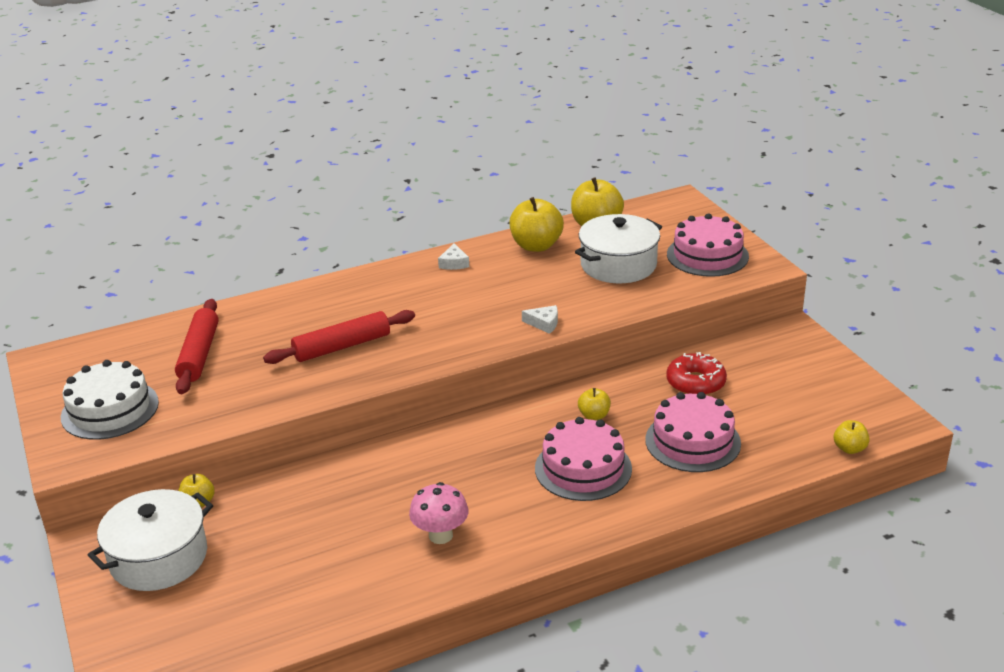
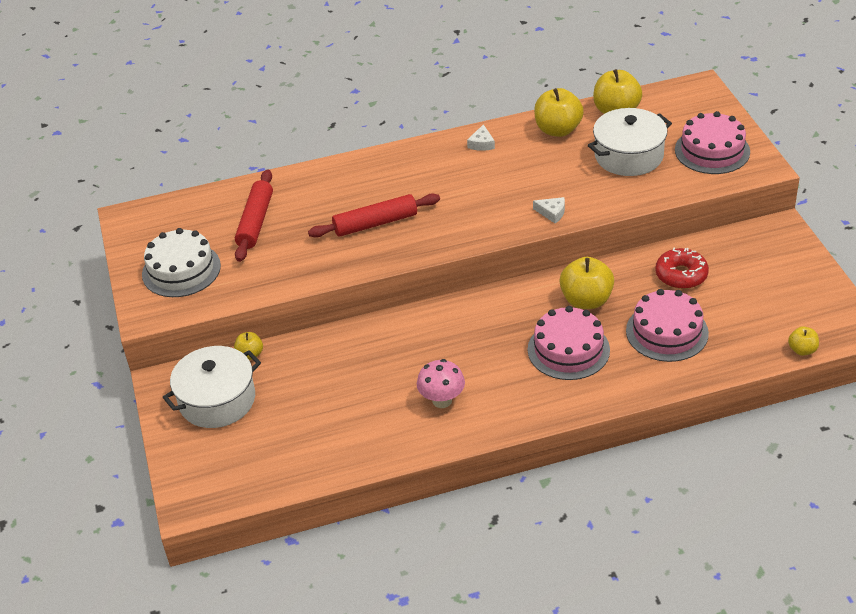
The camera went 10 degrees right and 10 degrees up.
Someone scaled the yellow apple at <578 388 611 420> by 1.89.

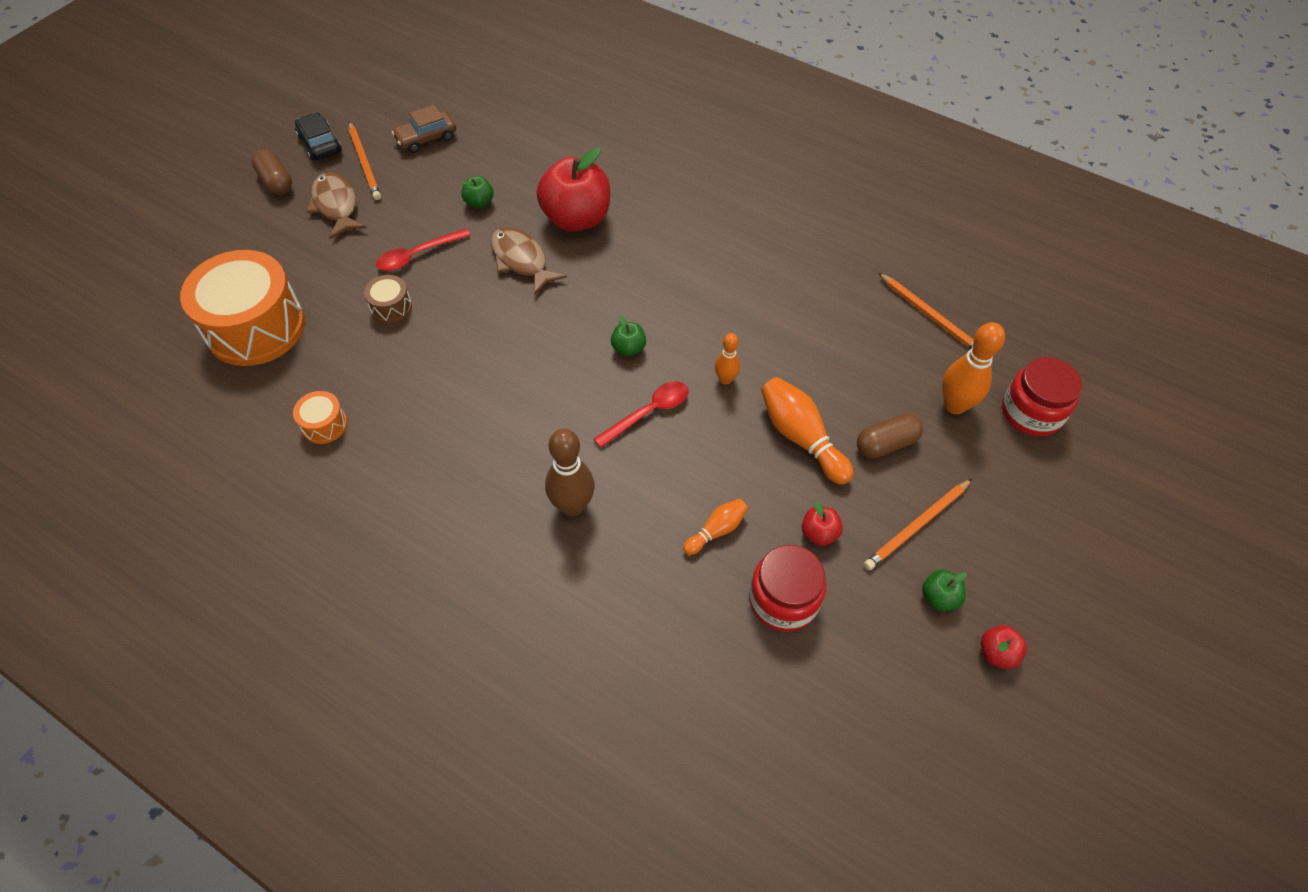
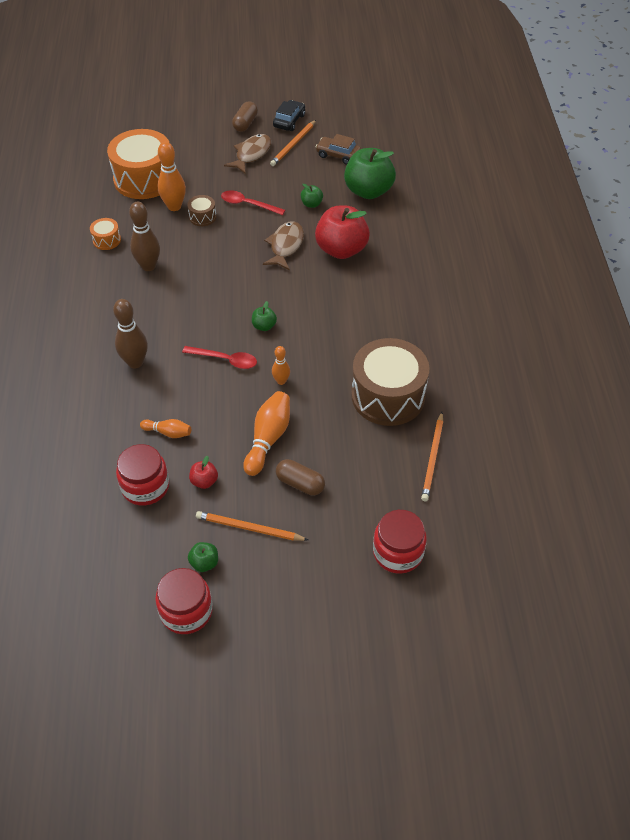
The camera went 55 degrees right and 5 degrees down.
Someone put down the brown bowling pin at <129 202 160 271>.
Someone put down the green apple at <344 148 396 199>.
Someone put down the brown drum at <351 338 429 426>.
Someone carried the orange bowling pin from <942 322 1005 414> to <158 142 186 211>.
Someone swapped the red apple at <981 625 1027 669> for the red jar at <155 568 213 634>.

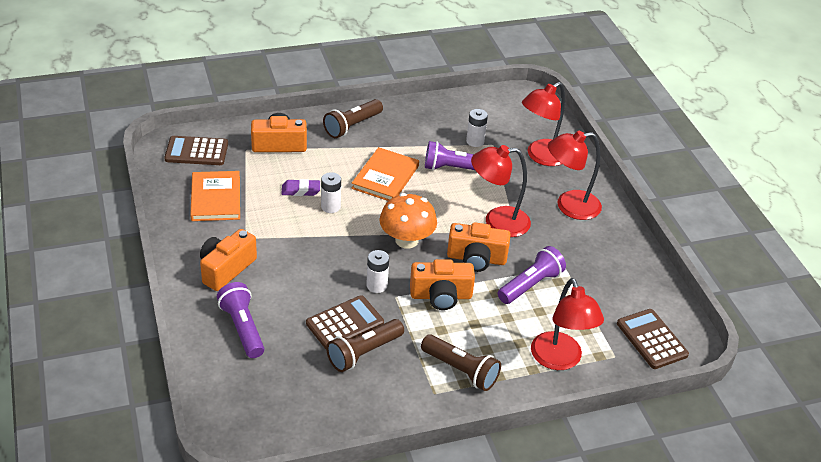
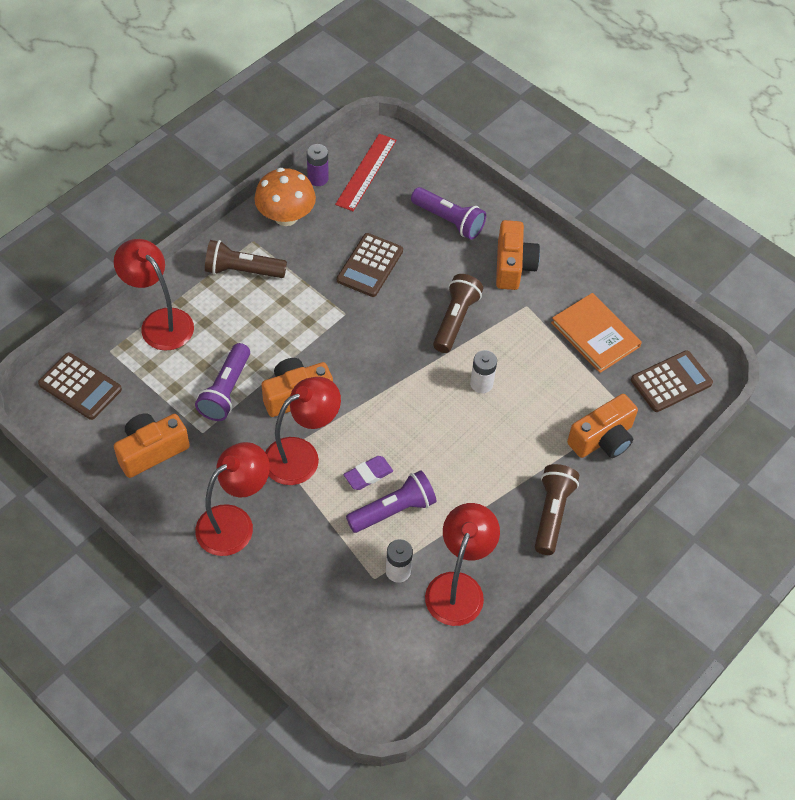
The camera went 150 degrees right and 15 degrees up.
Someone took away the orange book at <351 147 419 201>.
Someone took away the white battery at <366 250 389 293>.
Someone put down the purple battery at <307 144 329 186>.
Someone put down the red ruler at <335 134 397 211>.
Someone carried the purple eraser from <281 179 320 196> to <343 456 393 490>.
Someone carried the brown flashlight from <326 319 404 372> to <433 274 483 353>.
Someone carried the orange mushroom from <379 193 437 249> to <254 168 316 226>.
Someone carried the orange camera from <410 259 475 310> to <114 413 190 478>.
Someone carried the red lamp from <522 82 565 166> to <425 503 500 626>.

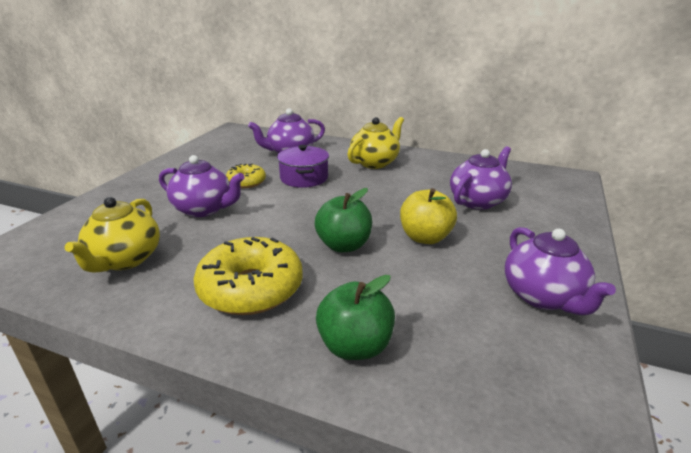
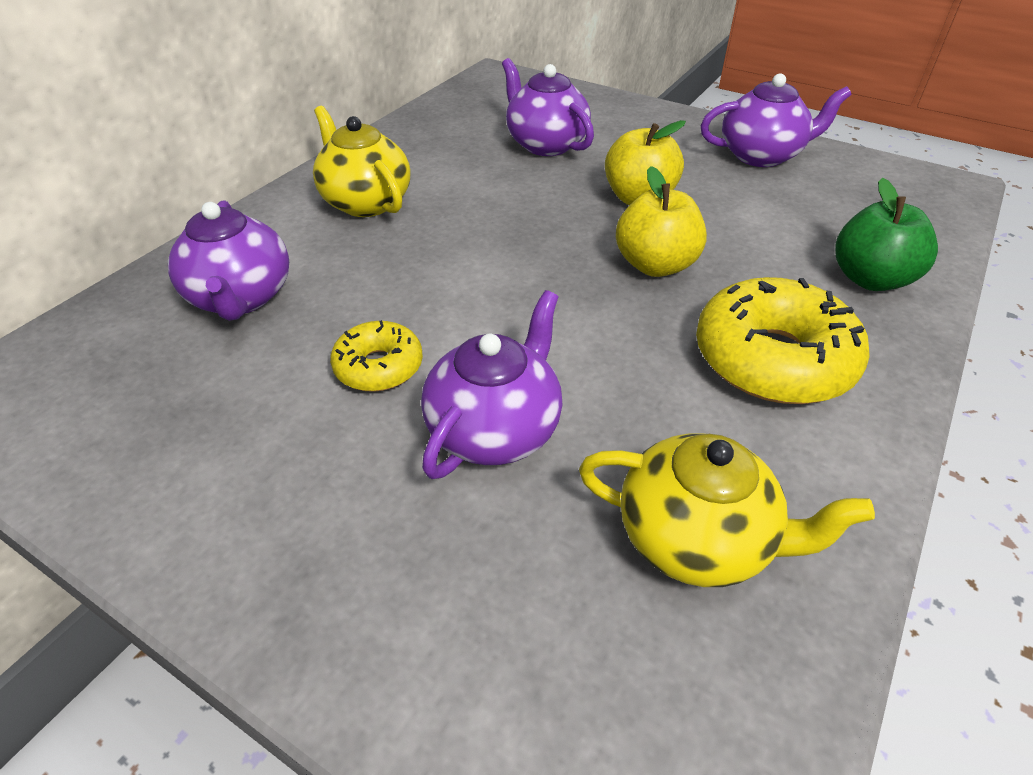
The camera went 80 degrees left and 15 degrees up.
Someone took away the purple pot at <277 145 329 188>.
Someone repainted the green apple at <315 188 372 252>, which became the yellow apple at <616 166 707 277>.

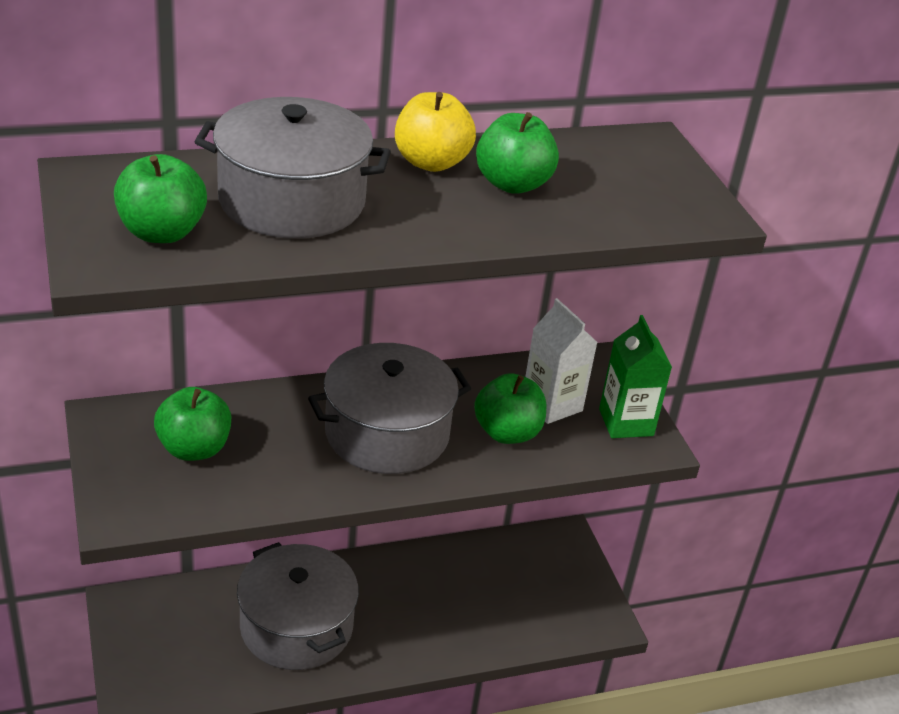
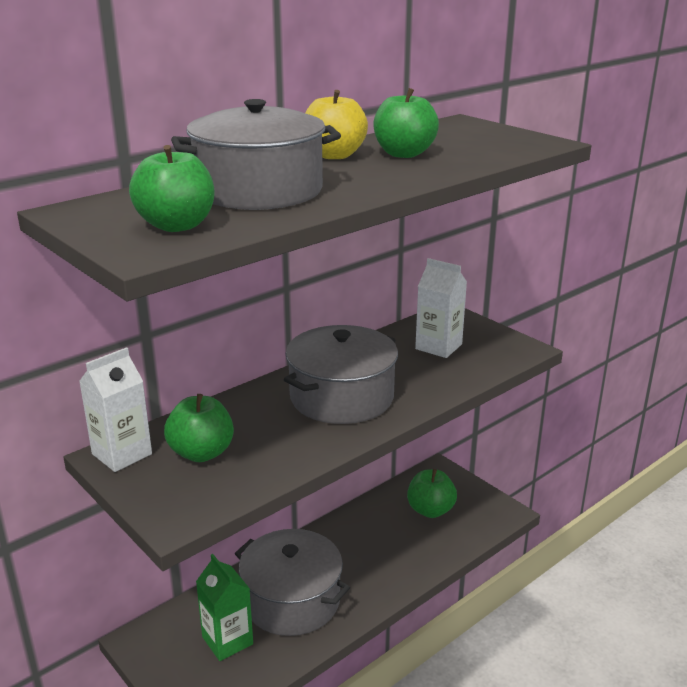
The camera went 20 degrees left and 10 degrees down.
Someone put down the white carton at <79 347 152 472>.
Someone carried the green apple from <474 373 546 444> to <407 469 457 518>.
Someone carried the green carton from <599 315 672 438> to <196 554 253 661>.

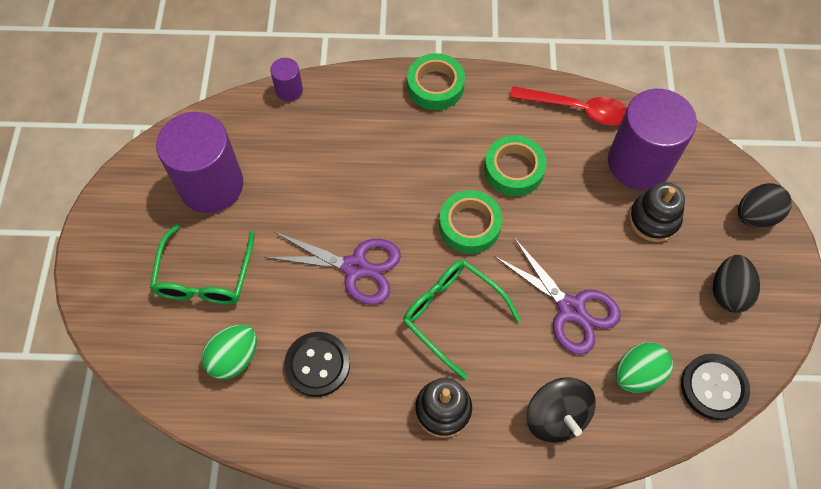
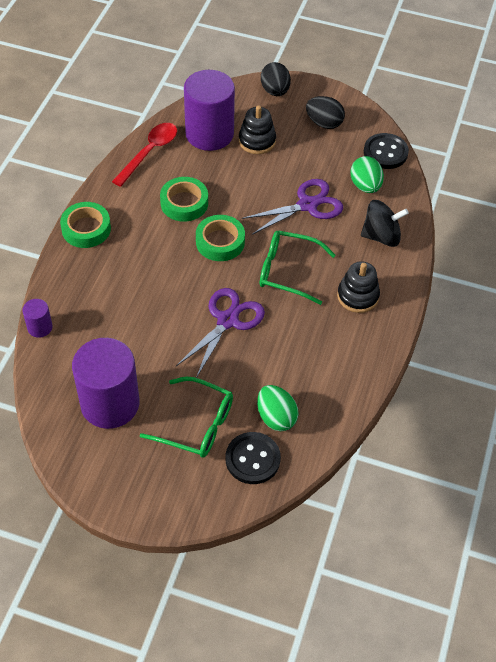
The camera went 75 degrees left and 10 degrees down.
Someone carried the black button from <284 332 350 397> to <225 432 281 484>.
Someone rotated the green glasses at <403 260 521 379> by 45 degrees clockwise.

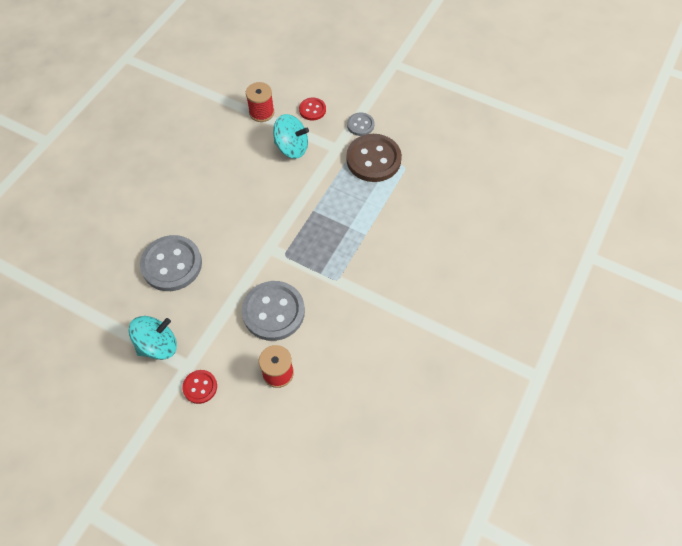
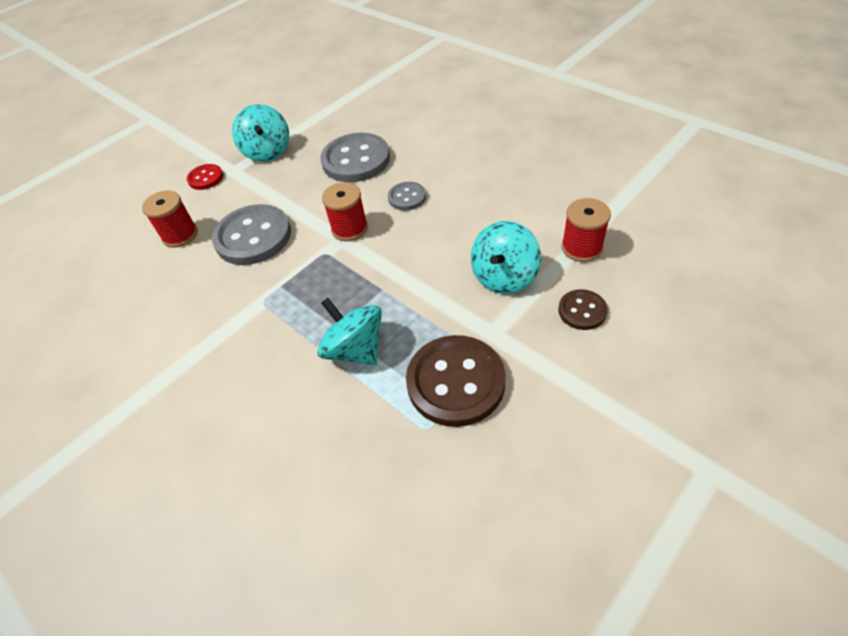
The camera went 110 degrees right and 10 degrees down.
Someone put down the turquoise spinning top at <317 298 382 365>.
Someone put down the red spool at <322 182 368 241>.
Someone carried the grey button from <347 112 374 136> to <388 182 426 211>.
Someone repainted the red button at <299 98 326 121>, which became the brown button at <558 289 608 330>.

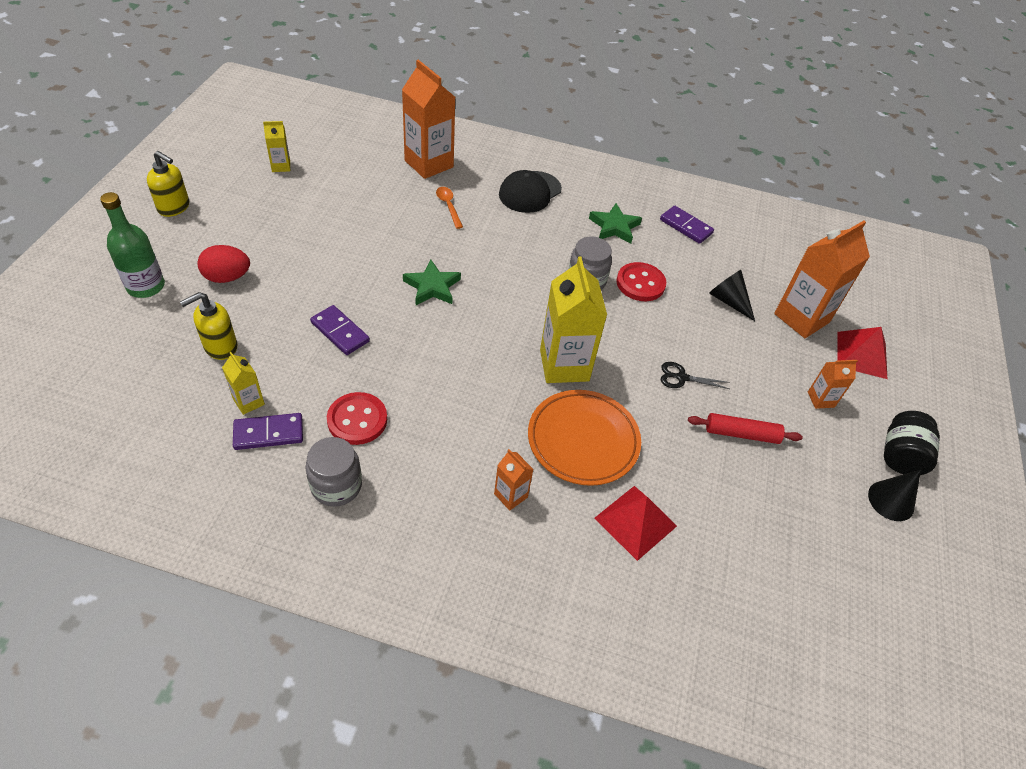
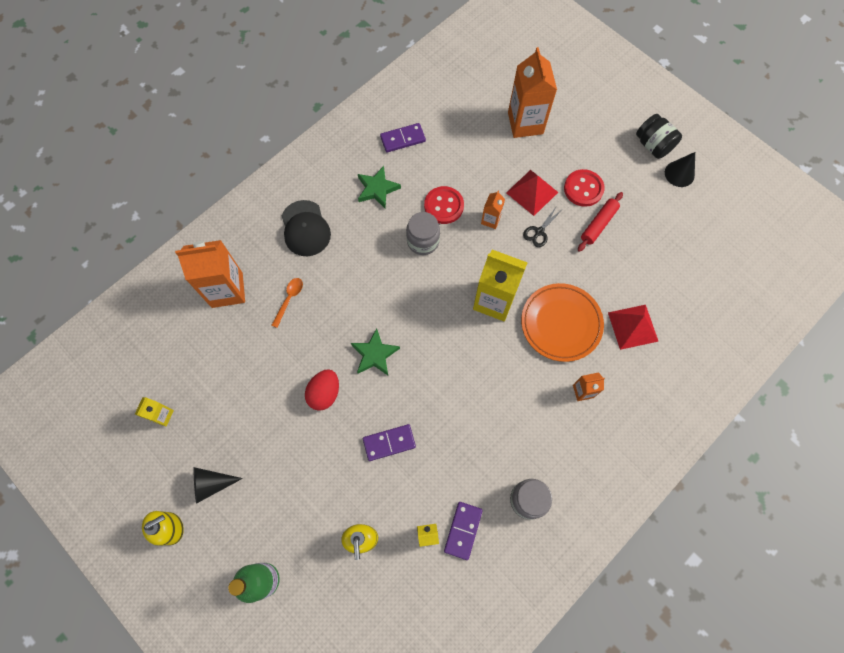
The camera went 55 degrees left and 20 degrees up.
Someone carried the red egg from <197 245 250 283> to <305 369 339 410>.
Someone carried the red button from <327 392 387 445> to <564 169 605 207>.
Someone carried the black cone from <709 270 755 321> to <194 467 243 504>.
Someone carried the orange carton from <808 360 858 409> to <481 191 505 229>.
Someone carried the red pyramid from <838 327 887 379> to <506 170 558 216>.
Someone rotated the orange spoon at <436 187 463 229> by 105 degrees clockwise.

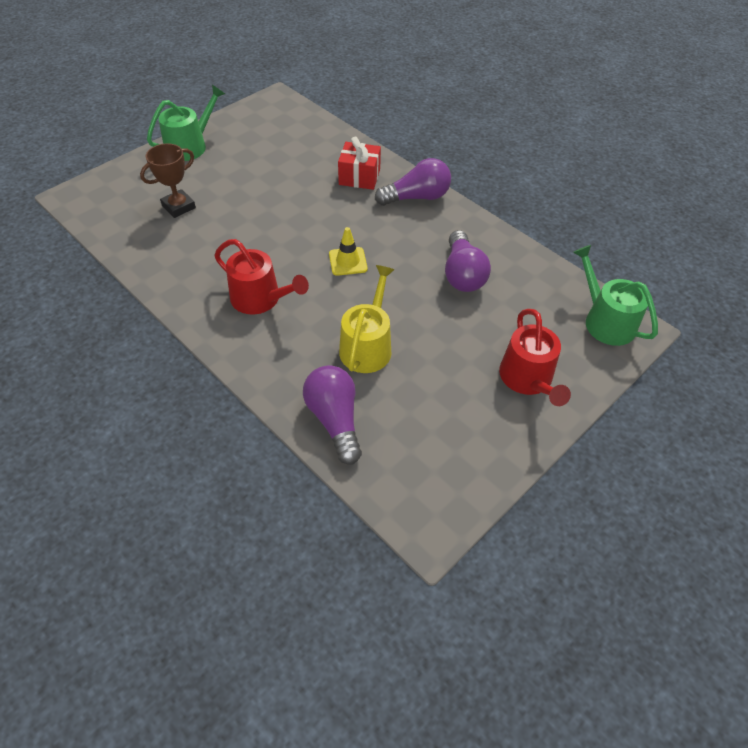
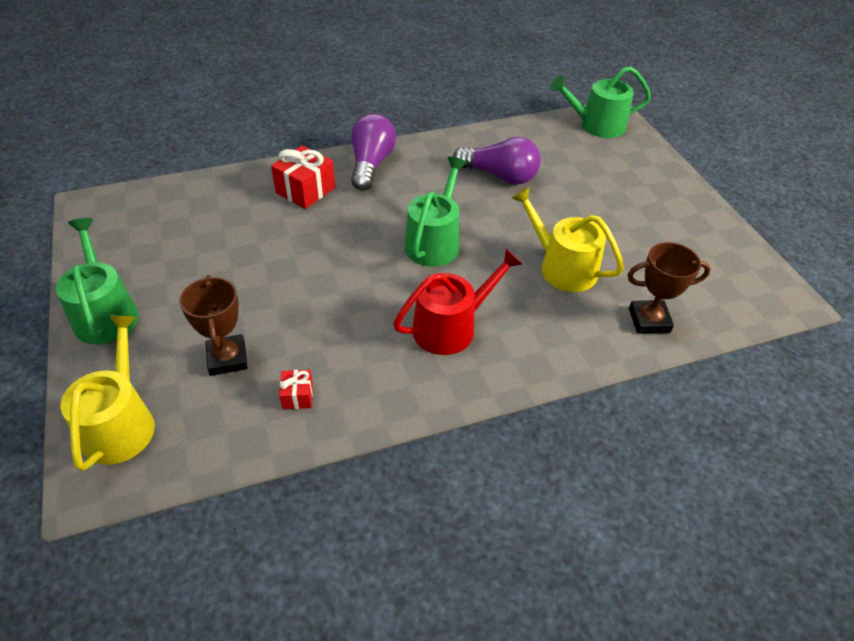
The camera went 65 degrees left and 5 degrees down.
Someone took away the red watering can at <499 309 571 406>.
Someone put down the yellow watering can at <60 315 155 471>.
Someone put down the red gift at <279 370 313 409>.
Someone swapped the purple light bulb at <303 365 362 464> for the brown trophy at <628 242 711 334>.
Someone swapped the yellow traffic cone at <329 227 368 276> for the green watering can at <404 156 467 267>.

